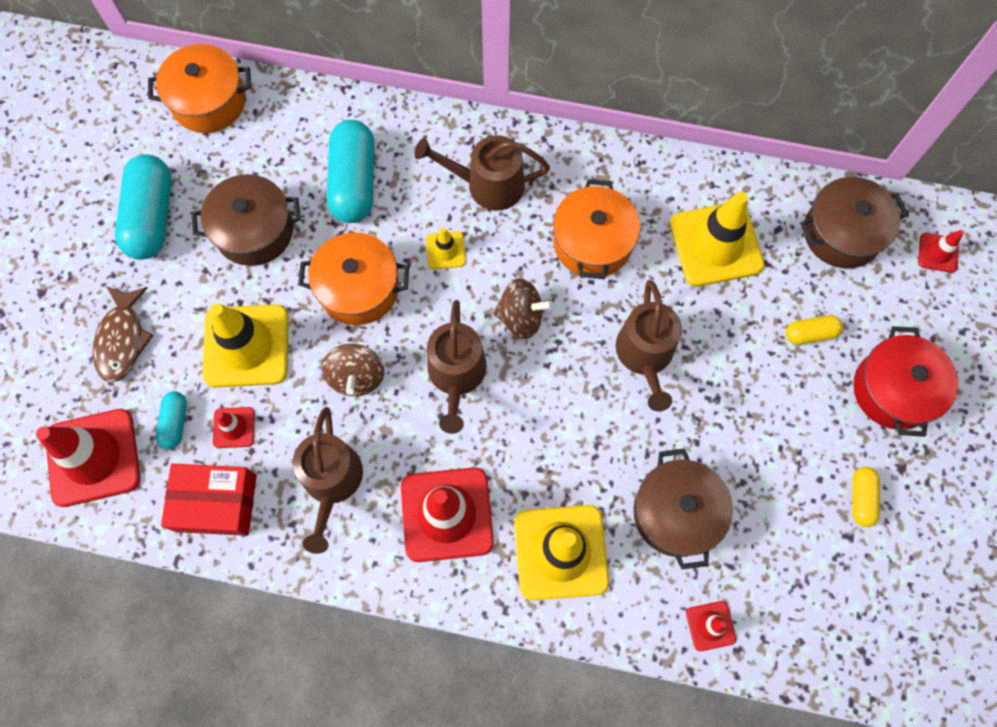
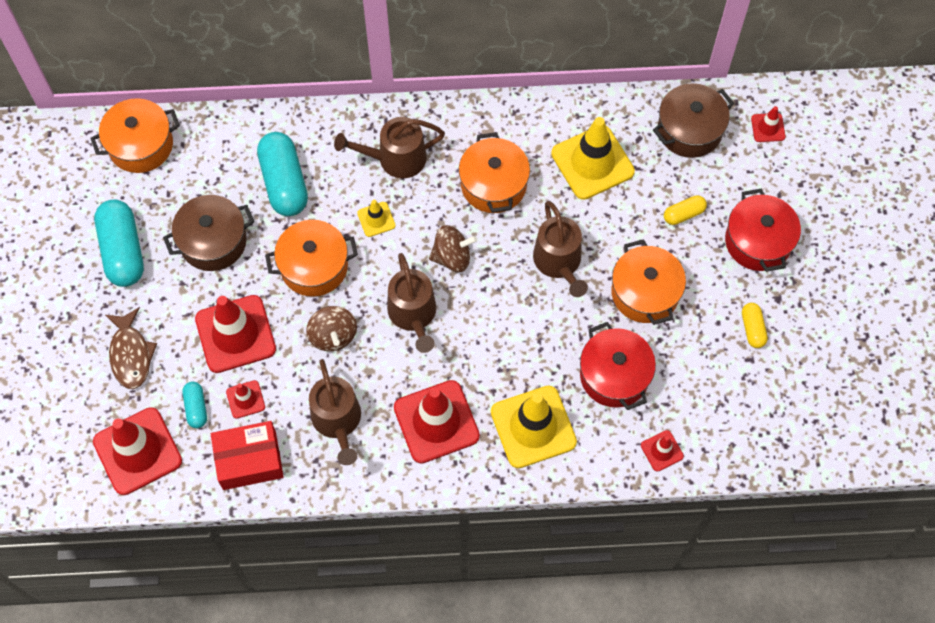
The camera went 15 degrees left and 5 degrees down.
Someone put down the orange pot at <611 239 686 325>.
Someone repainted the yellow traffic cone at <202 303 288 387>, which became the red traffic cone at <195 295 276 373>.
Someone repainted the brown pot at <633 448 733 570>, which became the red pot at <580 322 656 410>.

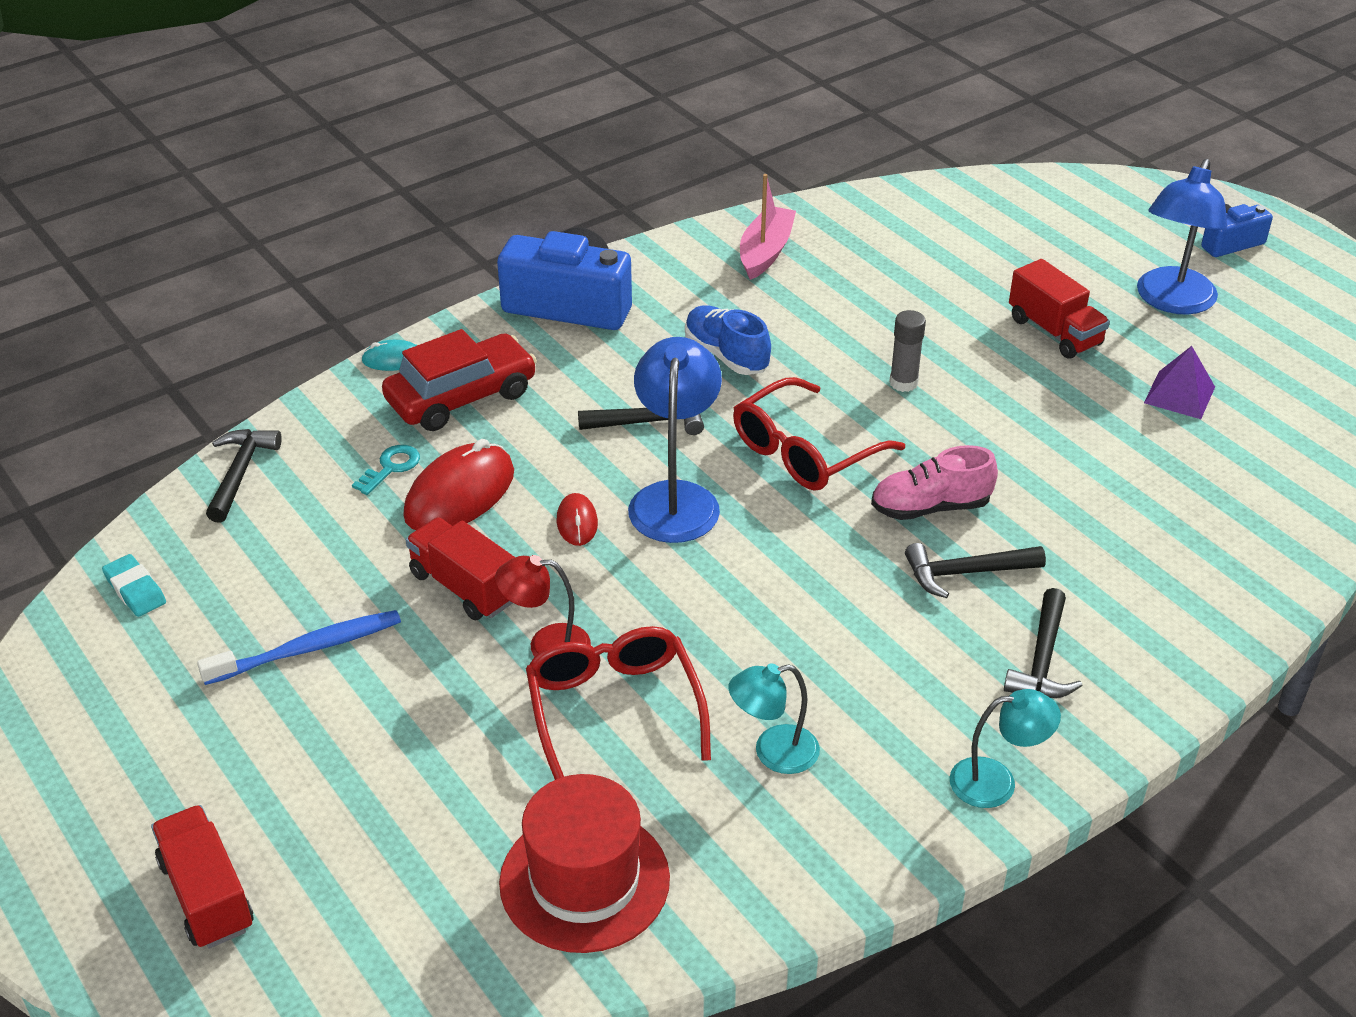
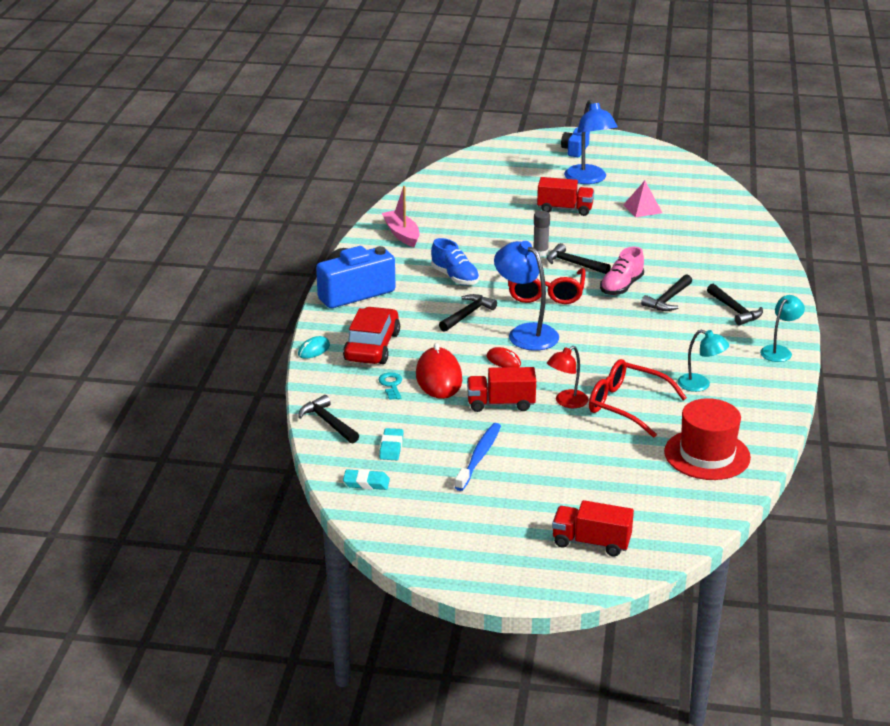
The camera went 45 degrees left and 10 degrees down.
Someone put down the turquoise eraser at <379 428 404 460>.
Someone put down the black hammer at <547 243 611 274>.
Someone repainted the purple pyramid at <1144 346 1215 419>, which became the pink pyramid at <623 181 662 217>.
Someone rotated the blue shoe at <685 305 771 375> by 135 degrees counterclockwise.
Someone rotated the turquoise lamp at <729 663 820 774> by 90 degrees counterclockwise.

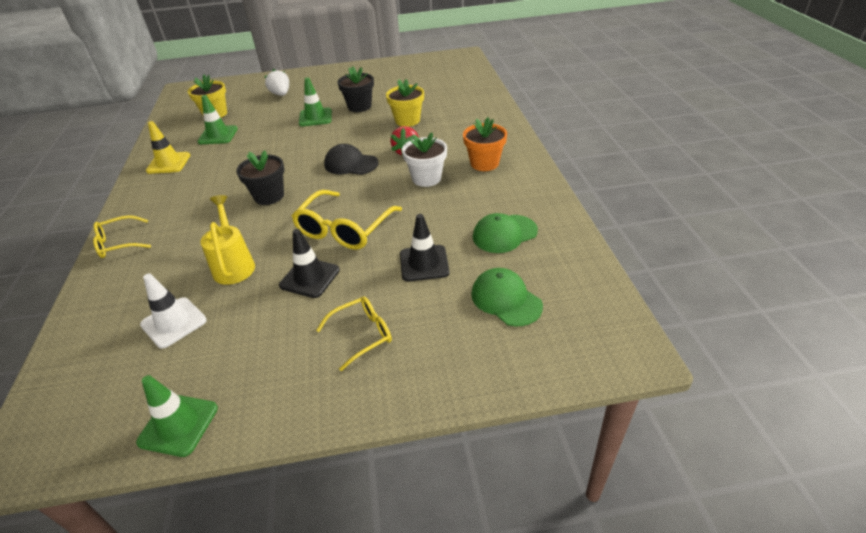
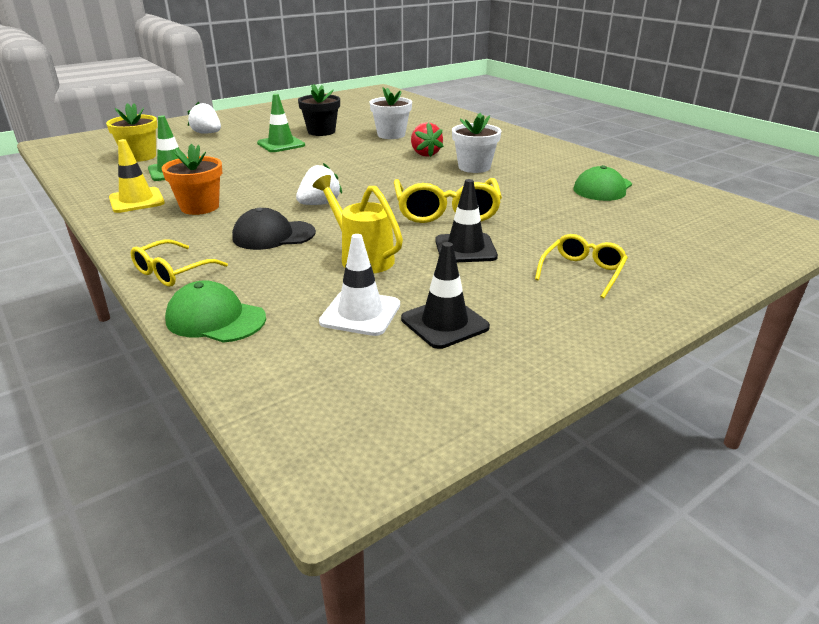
The camera went 30 degrees left and 10 degrees down.
Someone took away the green traffic cone at <136 375 218 457>.
Someone carried the black cap from <324 144 378 175> to <232 207 316 250>.
Someone carried the black traffic cone from <400 214 449 281> to <401 242 490 349>.
Someone carried the orange flower pot from <463 117 507 171> to <162 144 222 215>.
Someone carried the green cap from <471 268 543 327> to <165 280 266 343>.
Someone swapped the black flower pot at <236 150 285 205> for the white strawberry at <296 163 342 205>.
Someone repainted the yellow flower pot at <386 79 424 127>, which became the white flower pot at <370 87 412 139>.

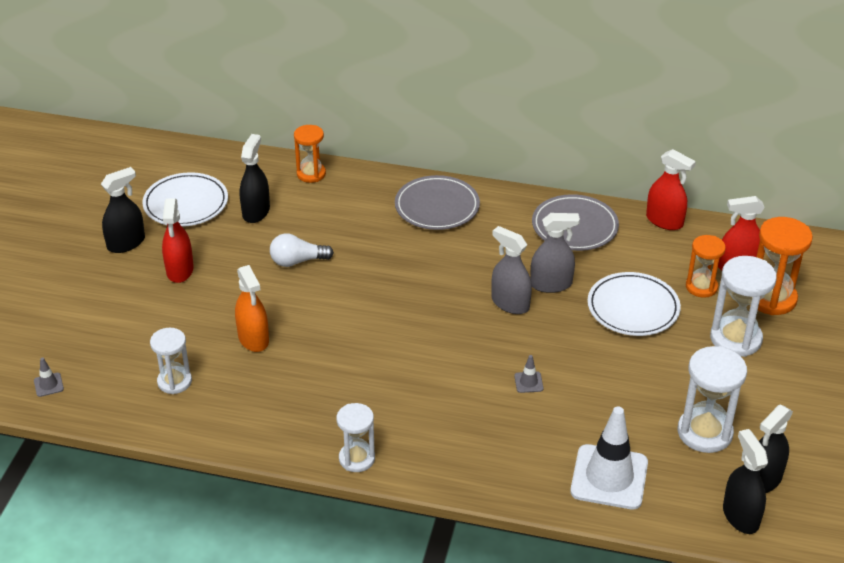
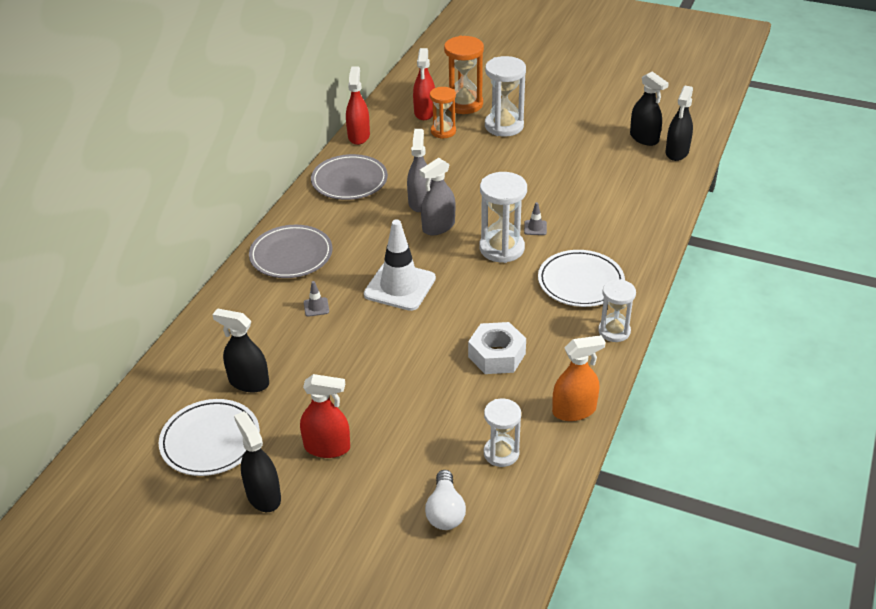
The camera went 80 degrees left and 0 degrees up.
Someone took away the orange hourglass at <294 125 326 183>.
Someone put down the white nut at <468 322 526 374>.
Someone carried the grey traffic cone from <34 358 64 397> to <304 281 329 317>.
Someone carried the orange spray bottle from <235 265 269 352> to <552 335 605 421>.
Someone carried the white light bulb from <270 233 334 267> to <425 470 466 530>.
Someone carried the white traffic cone from <570 406 648 509> to <364 219 436 311>.
Someone carried the white plate from <587 272 681 336> to <538 250 625 307>.
Someone carried the white hourglass from <678 346 747 453> to <480 172 527 263>.
Someone rotated the red spray bottle at <646 149 696 230> by 45 degrees counterclockwise.
Someone rotated the black spray bottle at <723 429 768 534> by 60 degrees counterclockwise.

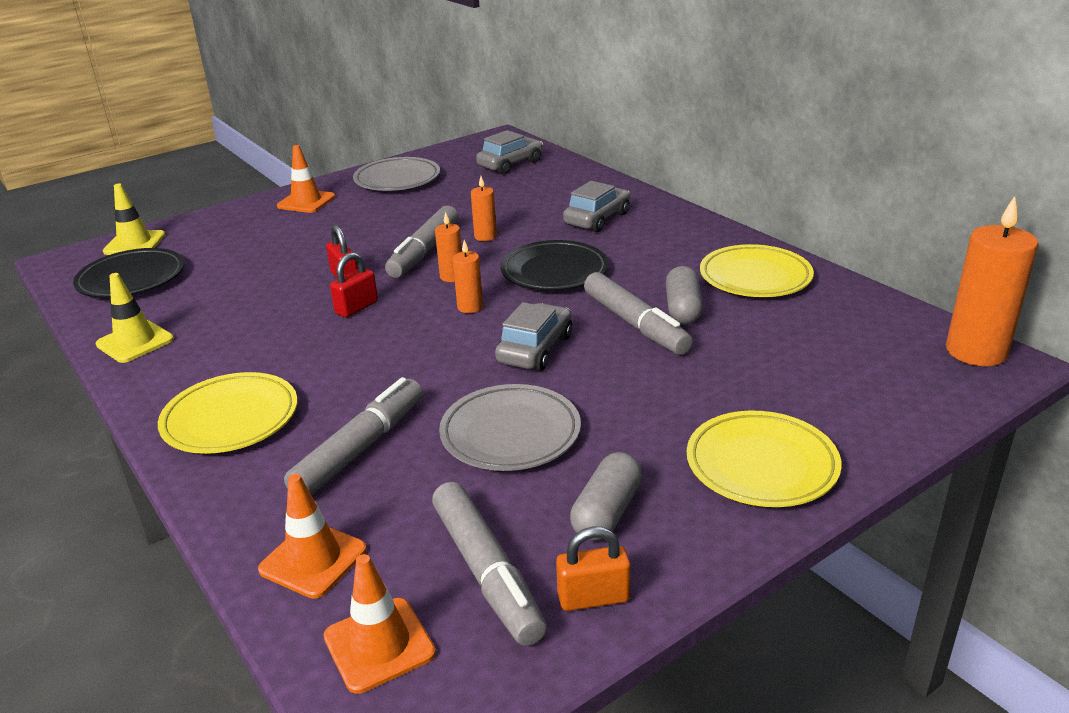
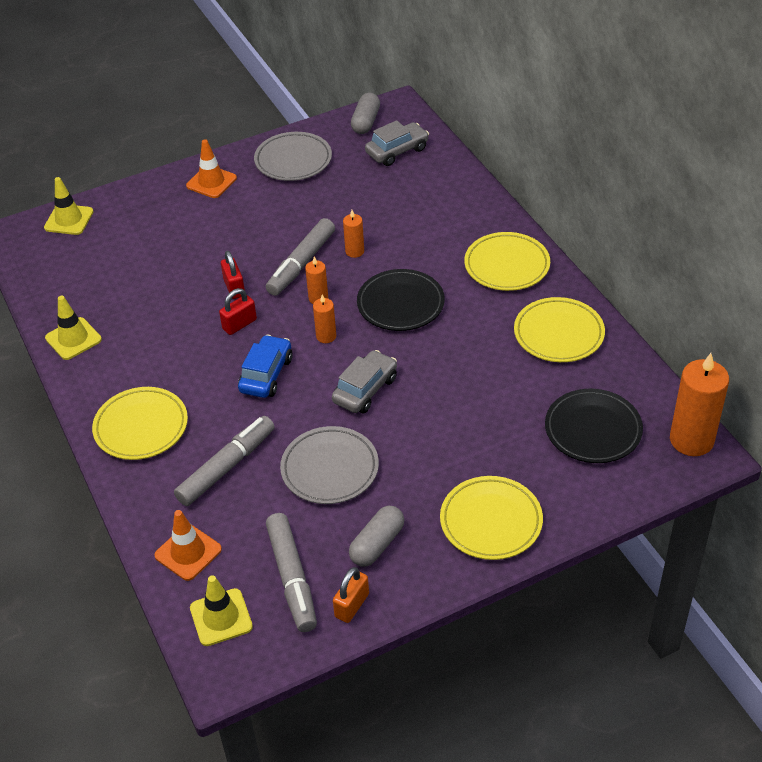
The camera went 10 degrees right and 15 degrees up.
Someone took away the grey car at <563 181 630 232>.
Someone took away the grey marker at <584 272 693 355>.
Someone put down the blue car at <238 335 293 398>.
Someone put down the yellow plate at <464 232 550 291>.
Someone carried the black plate from <73 248 184 298> to <545 389 643 463>.
Someone carried the grey capsule from <666 266 703 324> to <351 93 380 134>.
Someone repainted the orange traffic cone at <323 554 436 694>, which became the yellow traffic cone at <190 575 253 646>.
Someone rotated the orange padlock at <556 527 631 611> by 60 degrees counterclockwise.

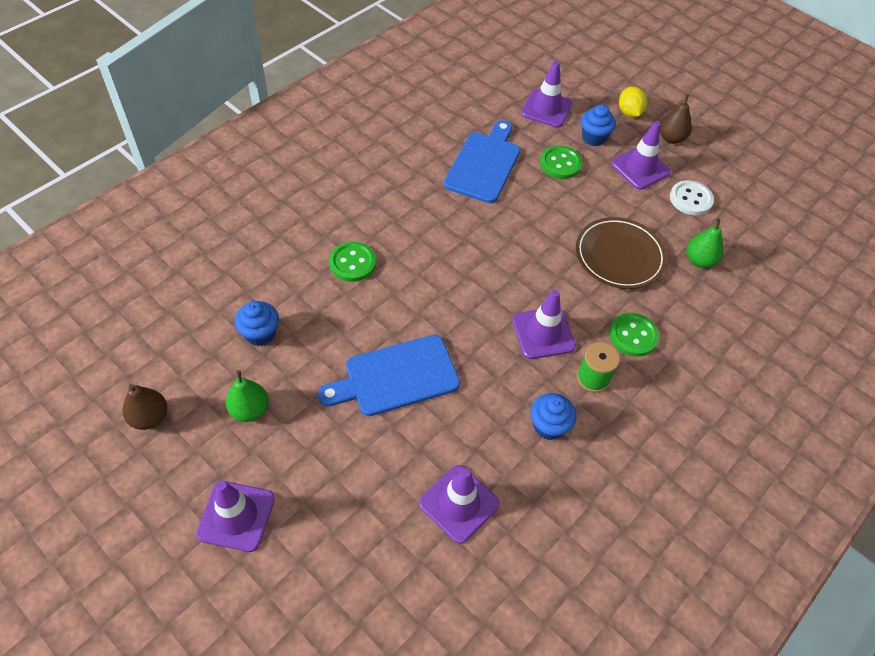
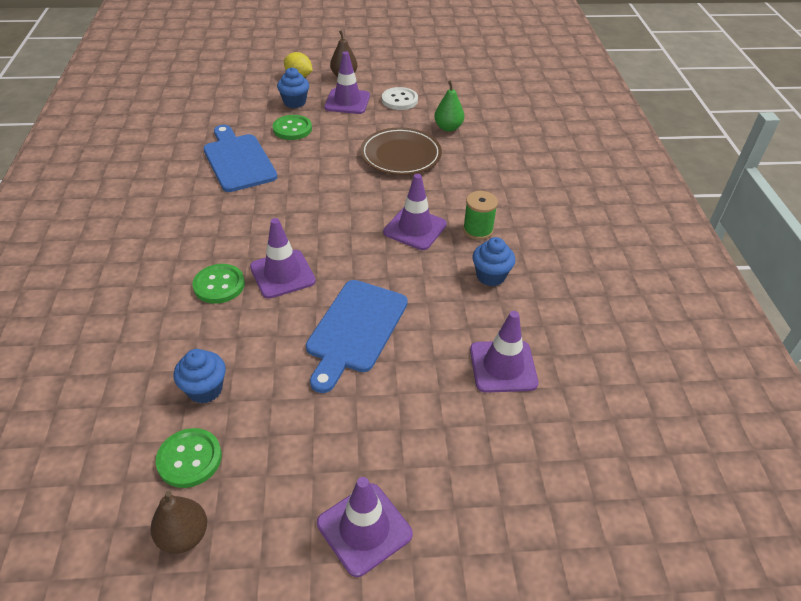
The camera went 45 degrees left and 10 degrees down.
Someone took away the green pear at <226 370 269 422>.
Someone carried the purple traffic cone from <521 61 573 128> to <250 218 316 299>.
Someone carried the green button from <609 313 659 357> to <156 428 222 488>.

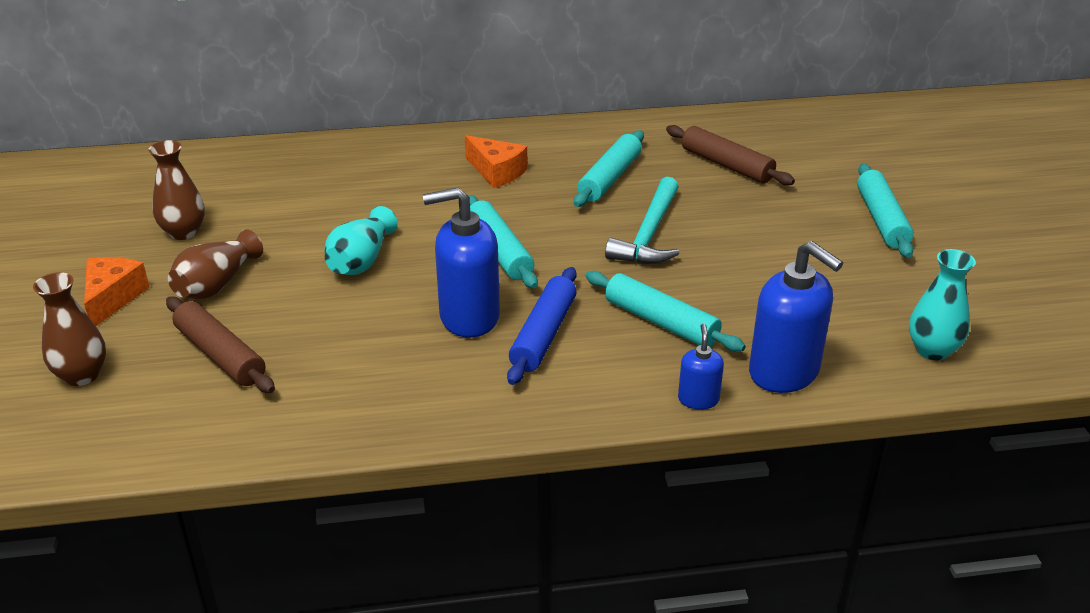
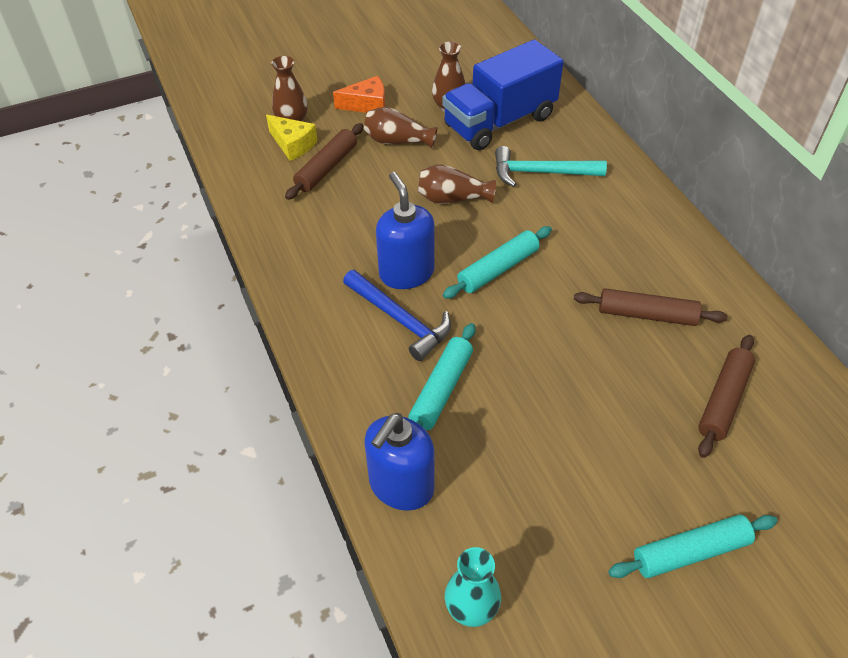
The camera went 75 degrees right and 15 degrees up.
Someone took away the orange cheese at <465 135 527 188>.
Someone took away the blue soap dispenser at <678 324 724 410>.
Someone put down the yellow cheese at <266 115 317 161>.
Someone put down the blue truck at <442 39 564 150>.
Someone carried the turquoise hammer from <605 177 679 264> to <495 146 607 187>.
Someone swapped the blue rolling pin at <507 267 577 385> for the blue hammer at <343 270 451 361>.
Someone repainted the turquoise vase at <324 206 398 275>, which became the brown vase at <418 164 496 204>.
Someone repainted the turquoise rolling pin at <574 130 644 207>, which became the brown rolling pin at <574 288 727 326>.

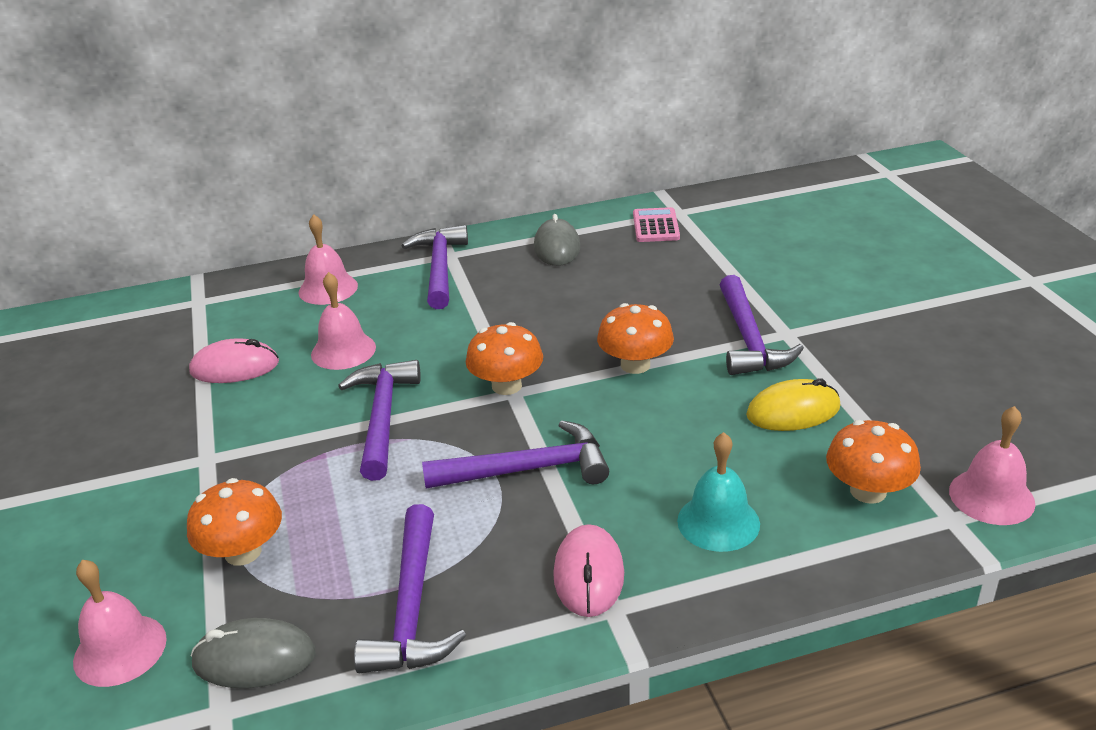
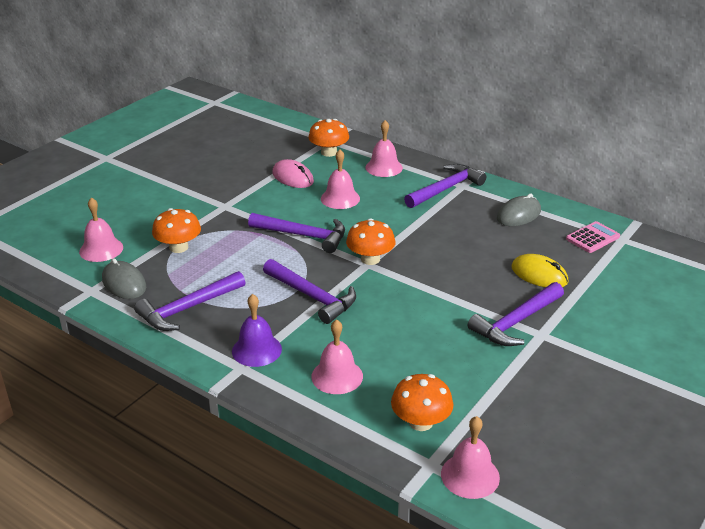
The camera went 50 degrees right and 0 degrees up.
Someone carried the orange mushroom from <597 303 674 374> to <308 119 349 157>.
Someone carried the yellow mouse from <746 378 841 431> to <511 254 568 288>.
Someone swapped the pink mouse at <553 524 624 617> for the purple bell at <232 294 282 367>.
Someone repainted the turquoise bell at <677 432 760 552>, which became the pink bell at <311 319 363 394>.
Someone rotated the purple hammer at <338 360 421 481> by 60 degrees clockwise.

